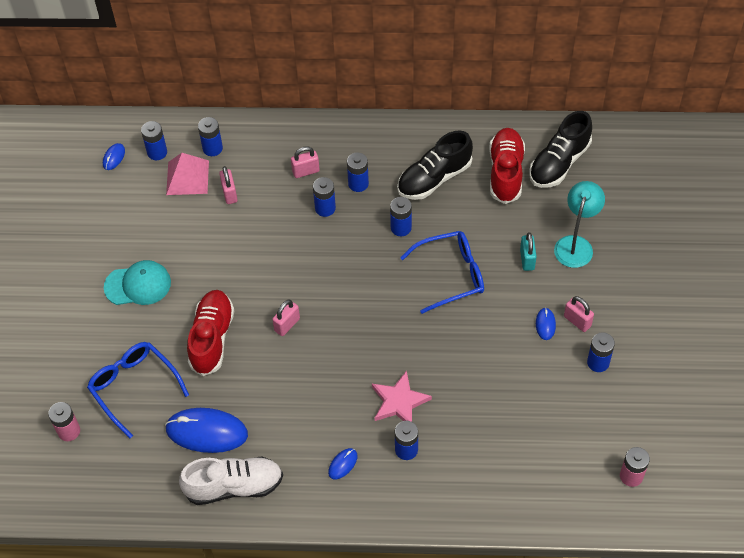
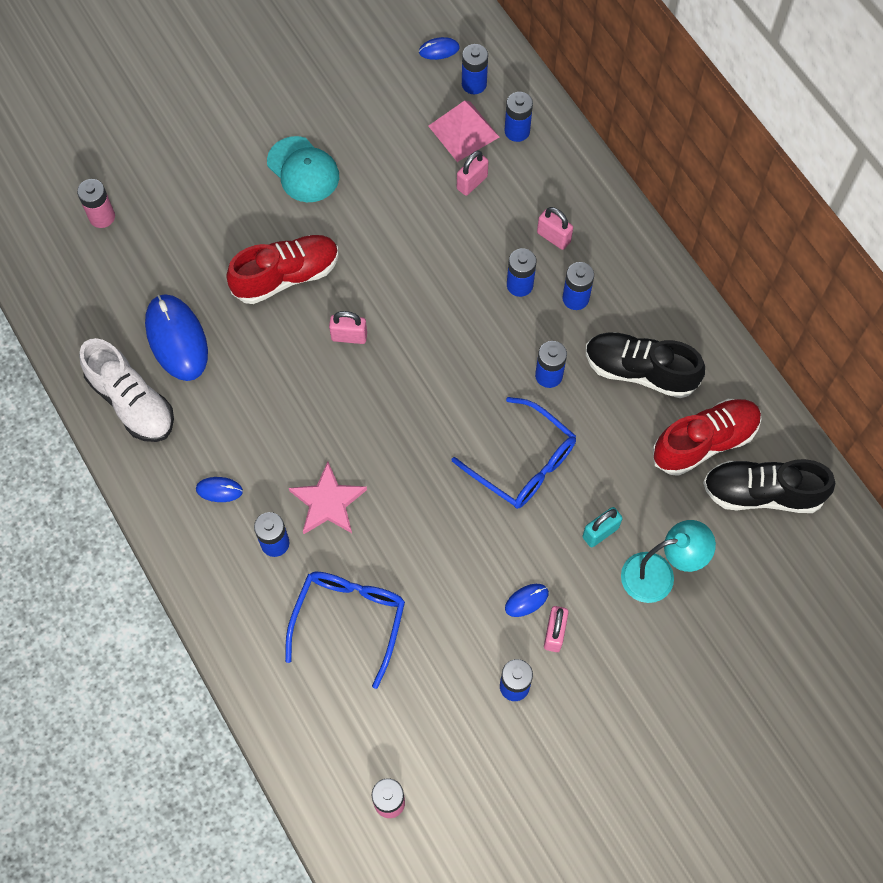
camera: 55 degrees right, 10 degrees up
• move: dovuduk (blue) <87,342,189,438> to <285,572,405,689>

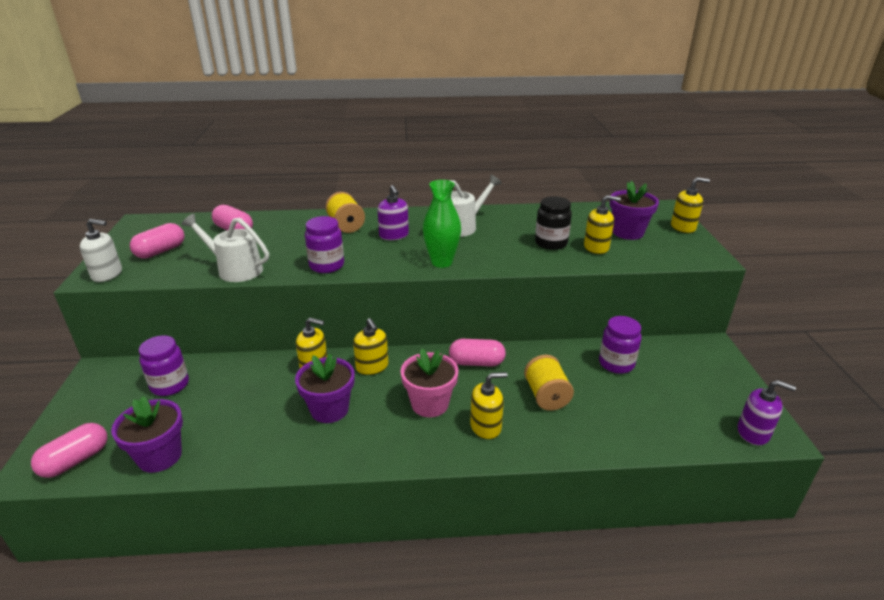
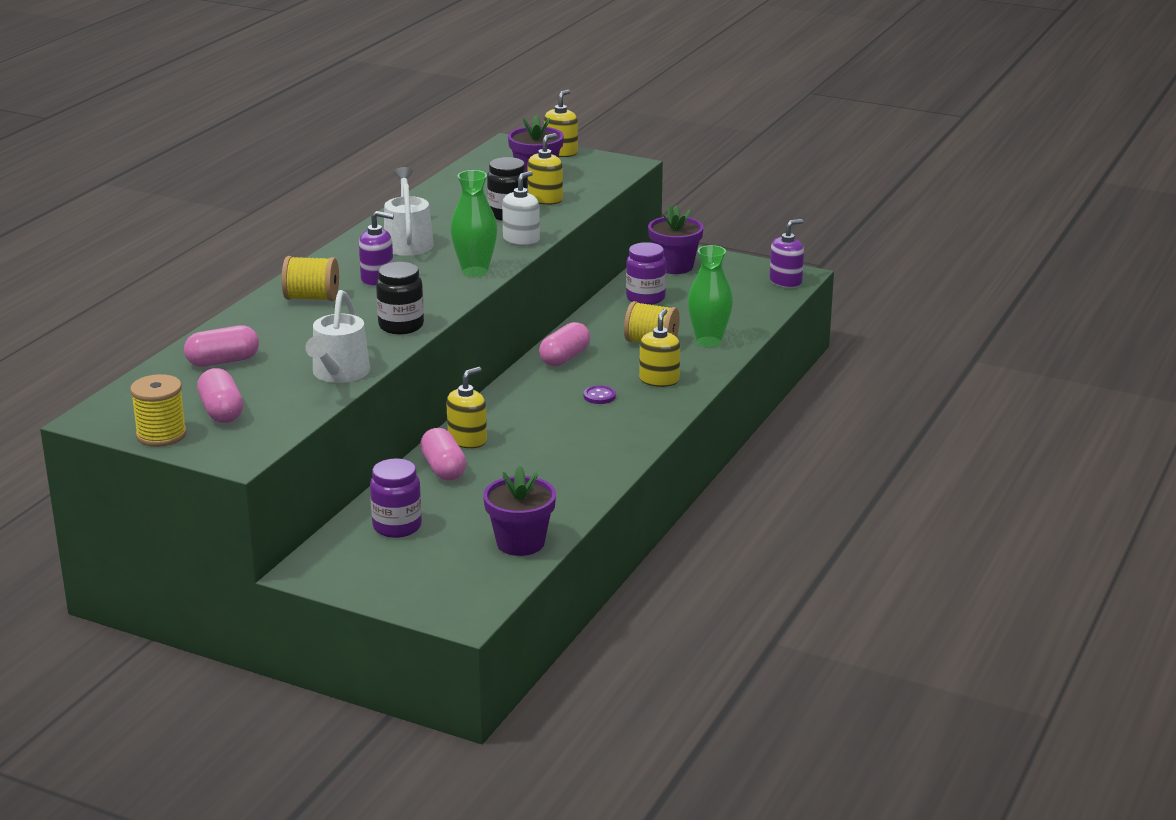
camera: 60 degrees left, 5 degrees down
• rotate: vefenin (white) <181,214,269,282> = <305,290,370,383> 45 degrees counterclockwise
• recolor: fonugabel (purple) <305,216,344,273> to fonugabel (black) <376,262,424,334>
• move: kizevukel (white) <80,219,122,282> to <502,171,540,246>
• delete: kizevukel (yellow) <353,318,389,375>
• replace: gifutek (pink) <401,348,459,417> to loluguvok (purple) <584,385,616,404>
• move: gifutek (purple) <295,353,355,423> to <648,205,704,274>
• move: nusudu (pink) <31,423,107,478> to <420,428,467,480>
• insert: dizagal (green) <688,245,733,347>
• insert: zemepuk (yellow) <130,374,187,447>

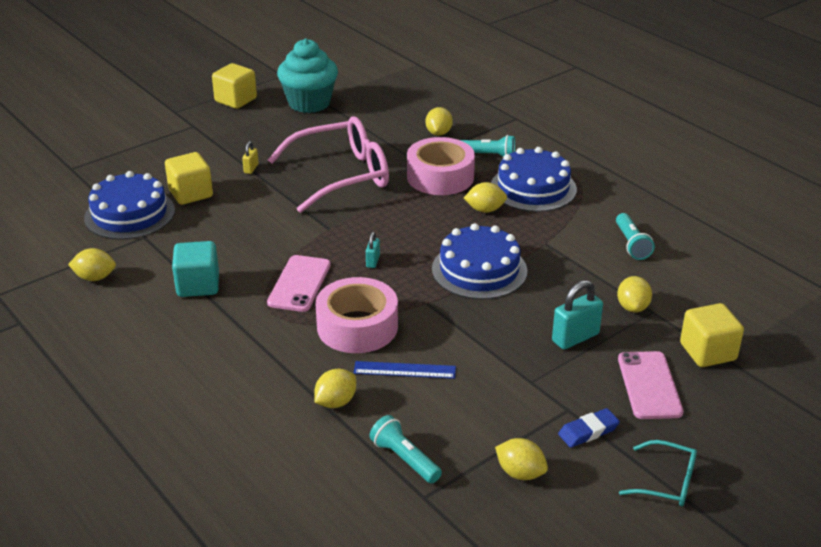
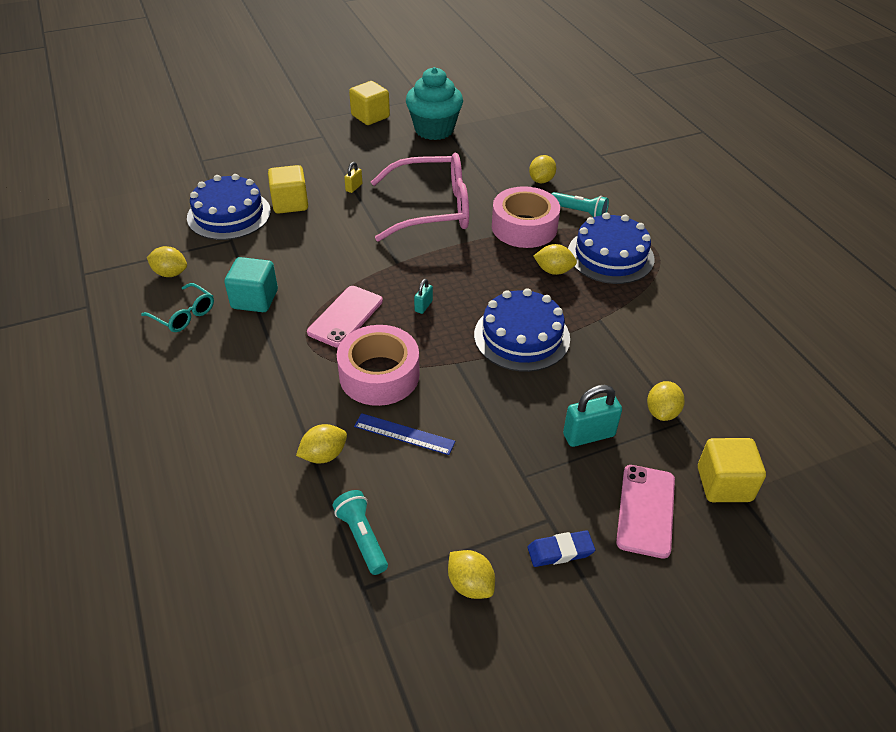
camera: 15 degrees right, 10 degrees up
• delete: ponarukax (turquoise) <616,213,655,260>
• move: dovuduk (turquoise) <619,440,697,506> to <141,283,214,332>

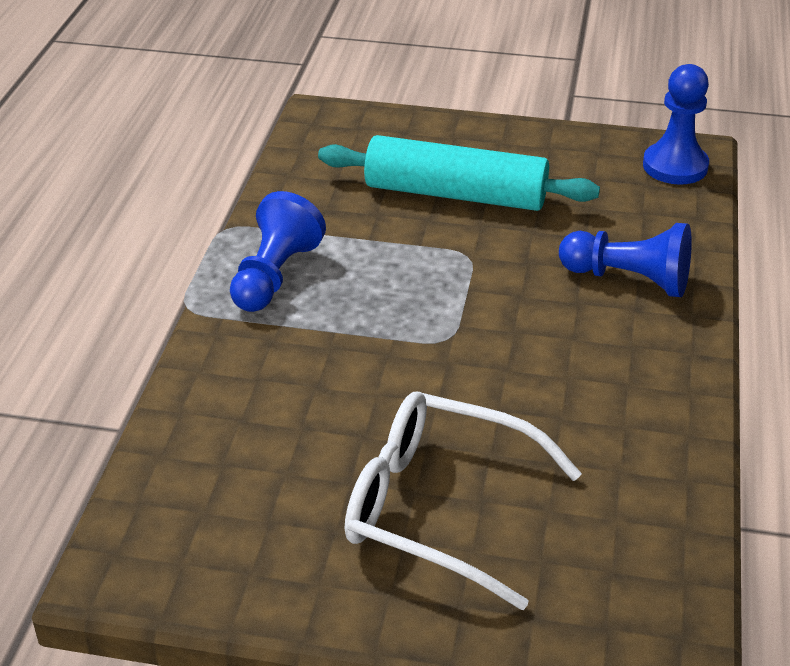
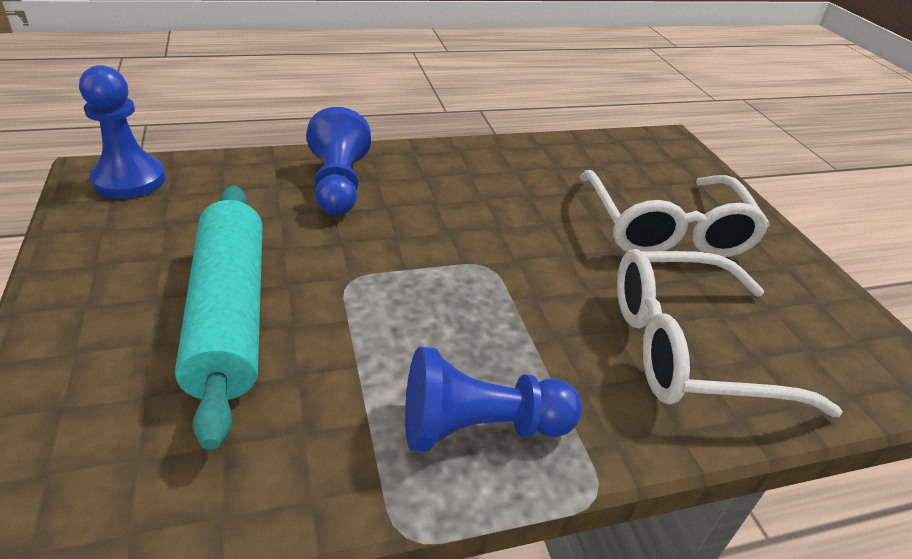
camera: 120 degrees left, 0 degrees up
• insert: dovuduk (white) <617,249,843,417>

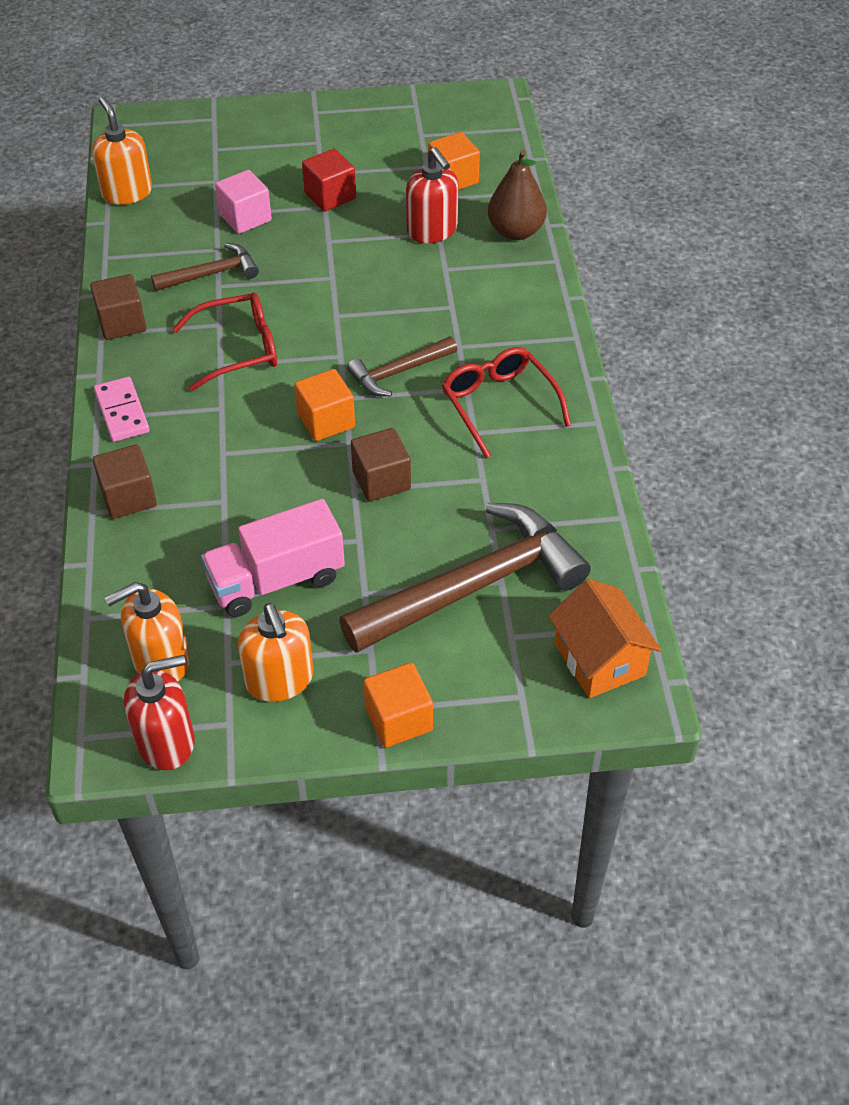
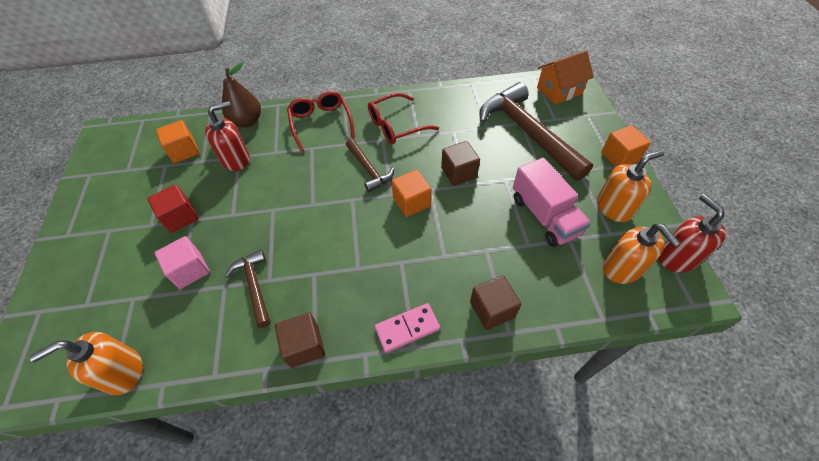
camera: 90 degrees left, 5 degrees up
• move: dovuduk (red) <172,293,277,391> to <287,91,355,152>

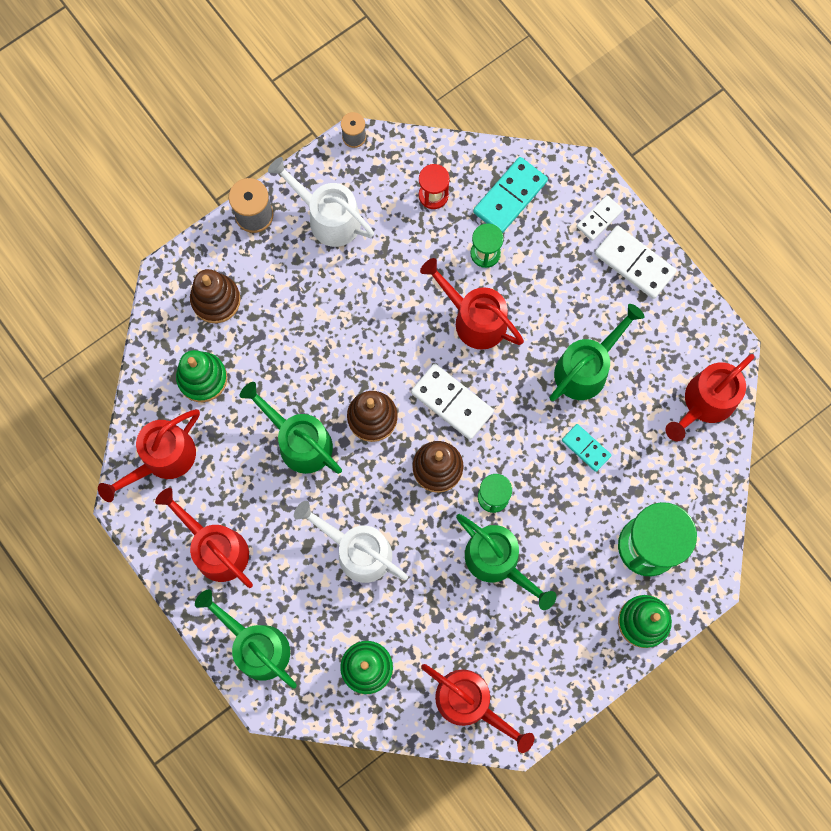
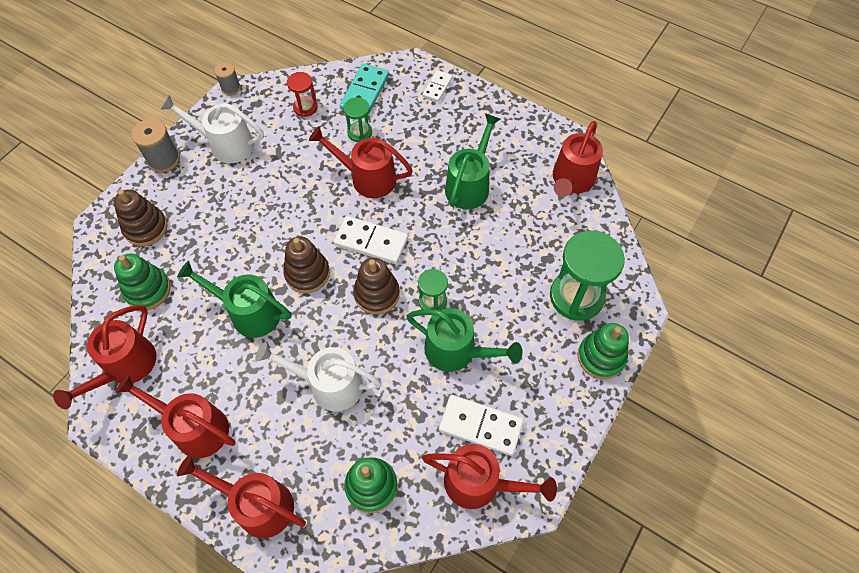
camera: 20 degrees left, 15 degrees down
• move: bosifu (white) <595,226,677,299> to <439,395,524,456>
• delete: bosifu (turquoise) <562,424,612,472>
• recolor: vefenin (green) <195,590,297,689> to vefenin (red) <177,455,306,538>

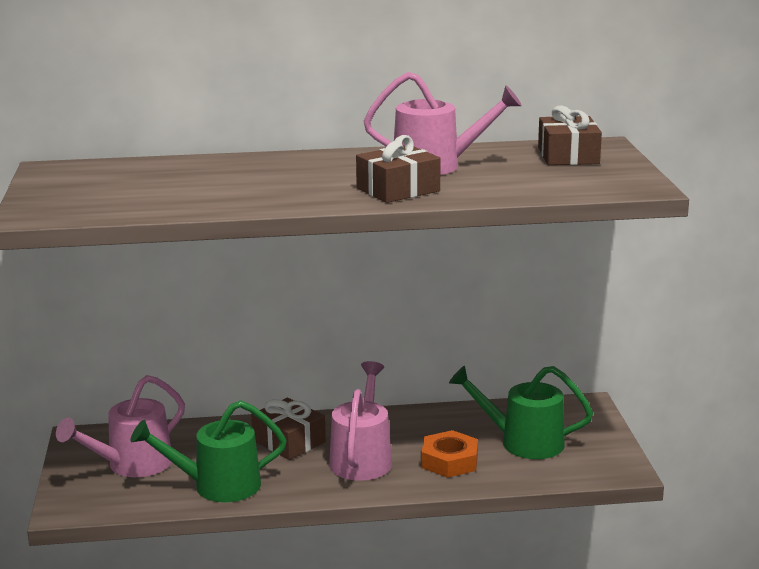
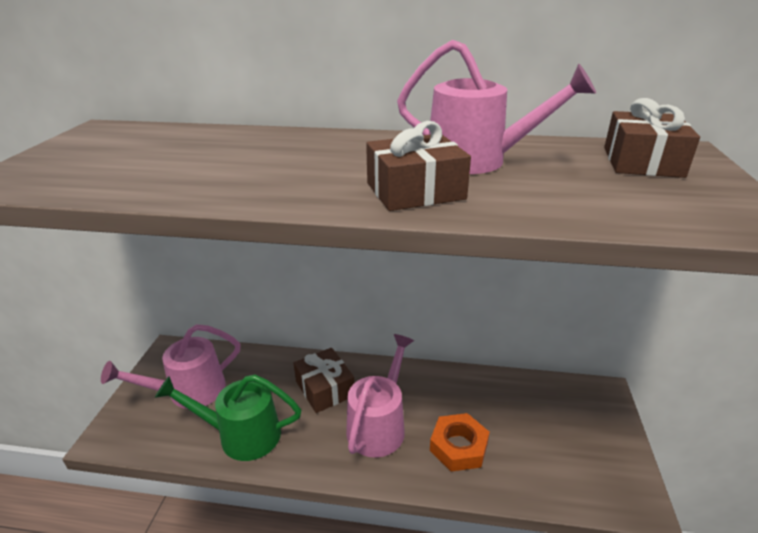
camera: 15 degrees right, 10 degrees up
• delete: vefenin (green) <449,366,593,459>

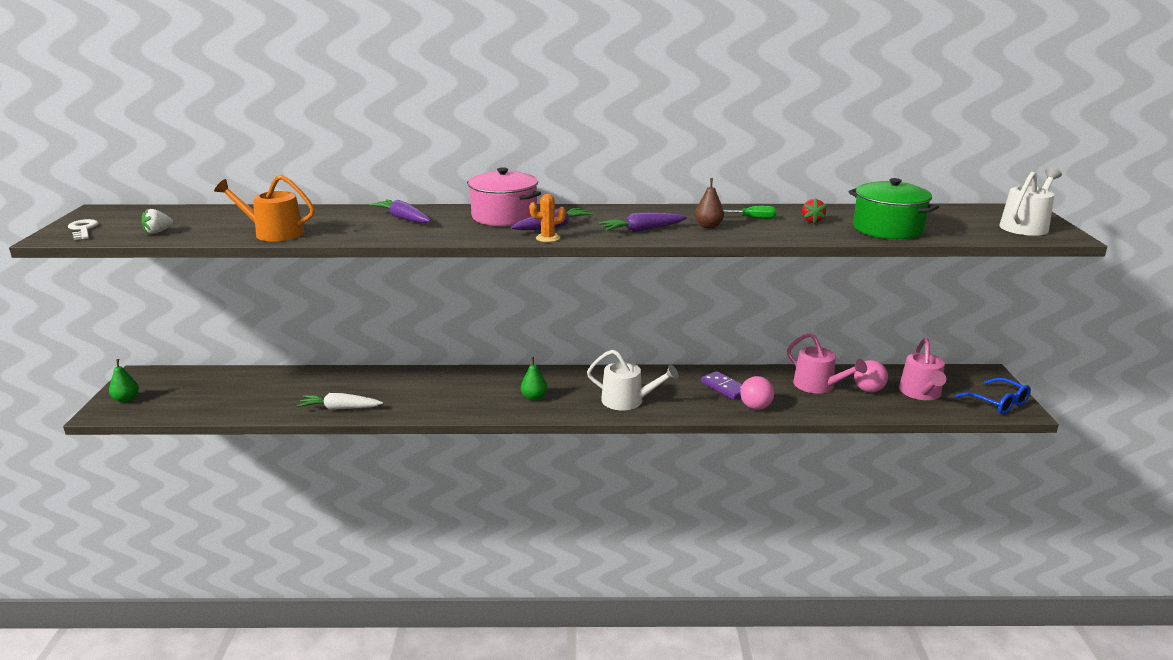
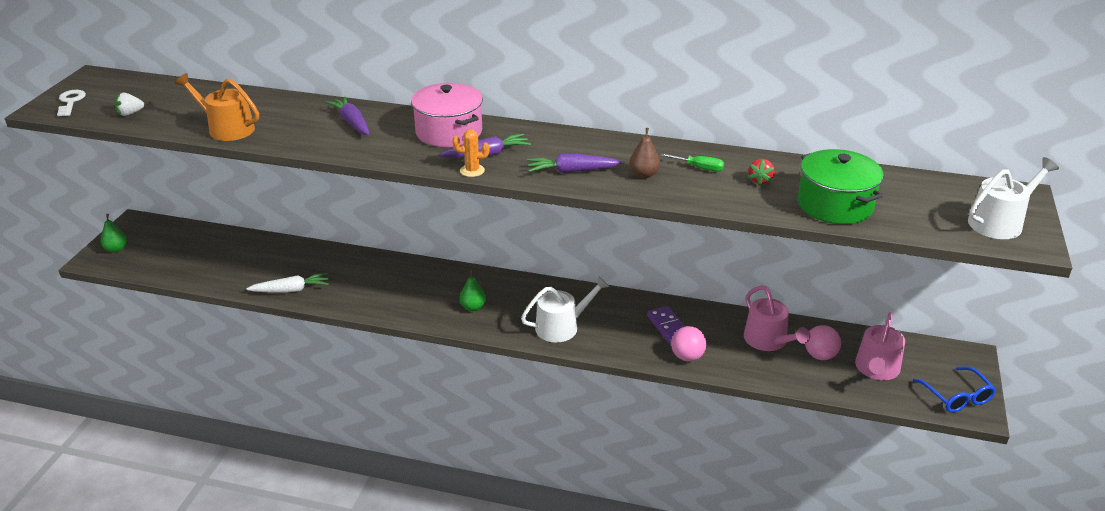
camera: 15 degrees right, 10 degrees up
• rotate: vefenin (white) <587,350,679,410> = <521,276,609,343> 60 degrees counterclockwise
• rotate: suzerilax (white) <297,393,383,410> = <246,273,329,293> 150 degrees clockwise

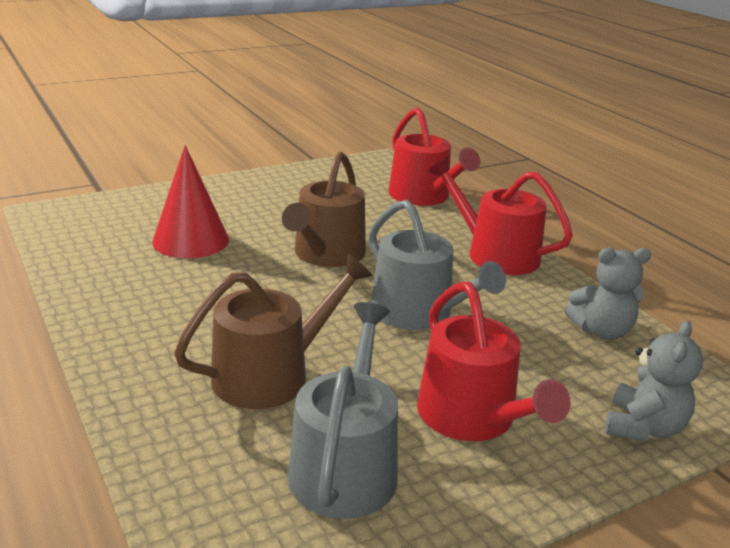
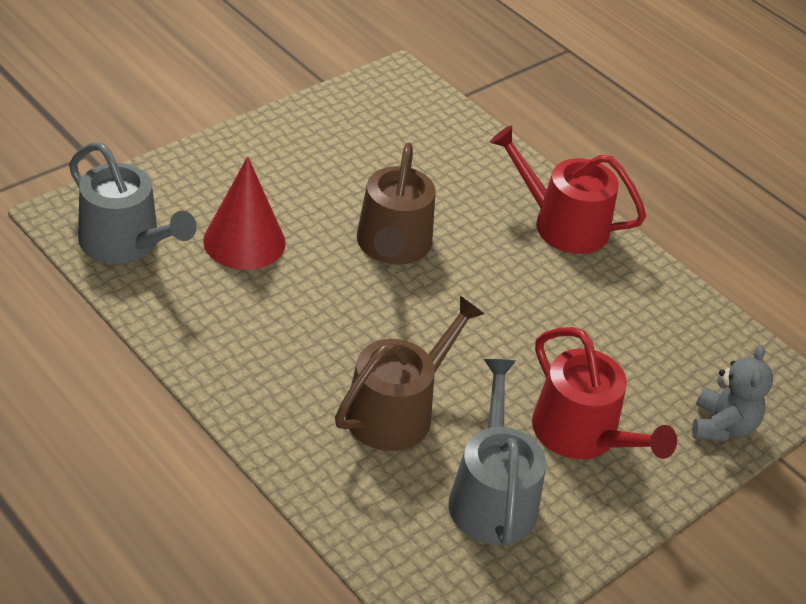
camera: 15 degrees left, 15 degrees up
• delete: vefenin (red) <388,108,480,206>
• move: vefenin (grey) <369,200,506,330> to <69,142,197,264>
• delete: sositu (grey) <565,248,651,340>

